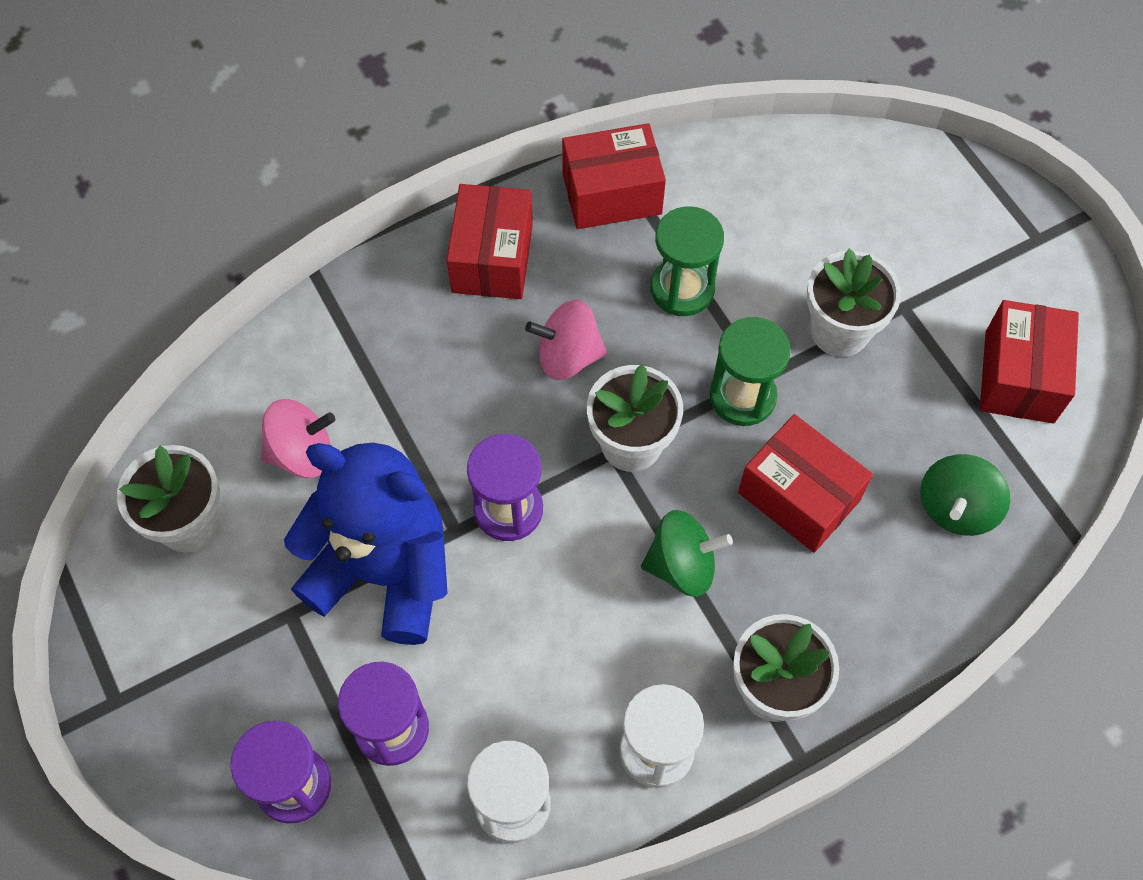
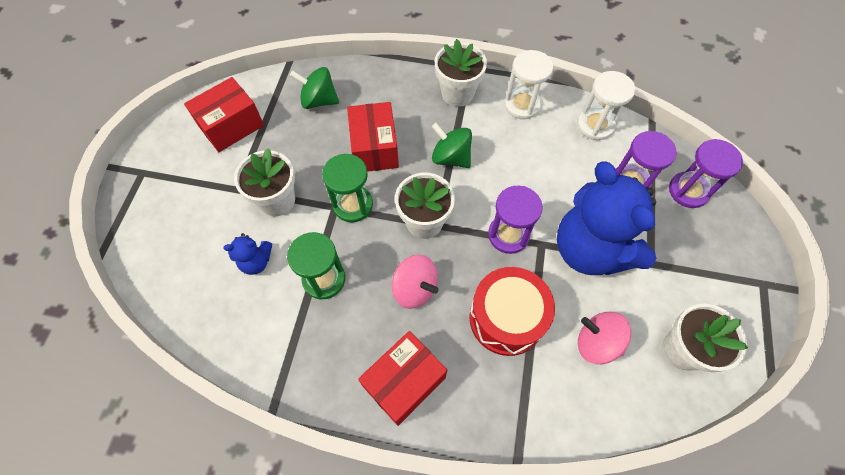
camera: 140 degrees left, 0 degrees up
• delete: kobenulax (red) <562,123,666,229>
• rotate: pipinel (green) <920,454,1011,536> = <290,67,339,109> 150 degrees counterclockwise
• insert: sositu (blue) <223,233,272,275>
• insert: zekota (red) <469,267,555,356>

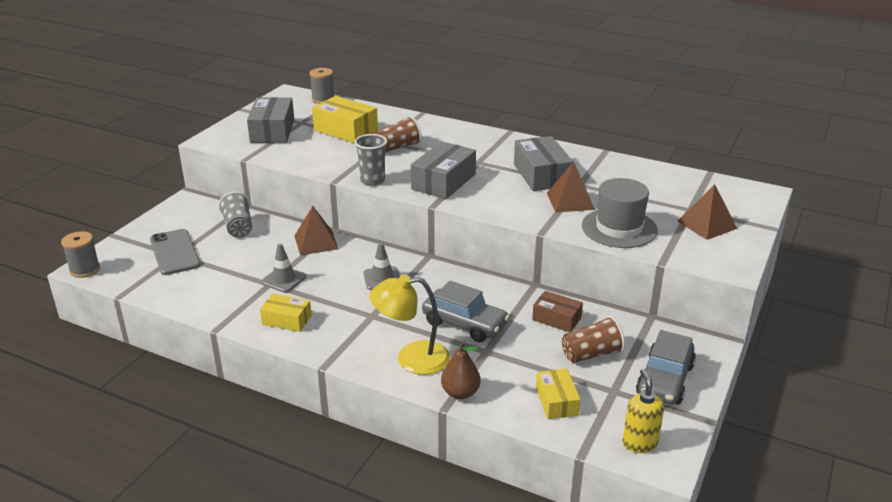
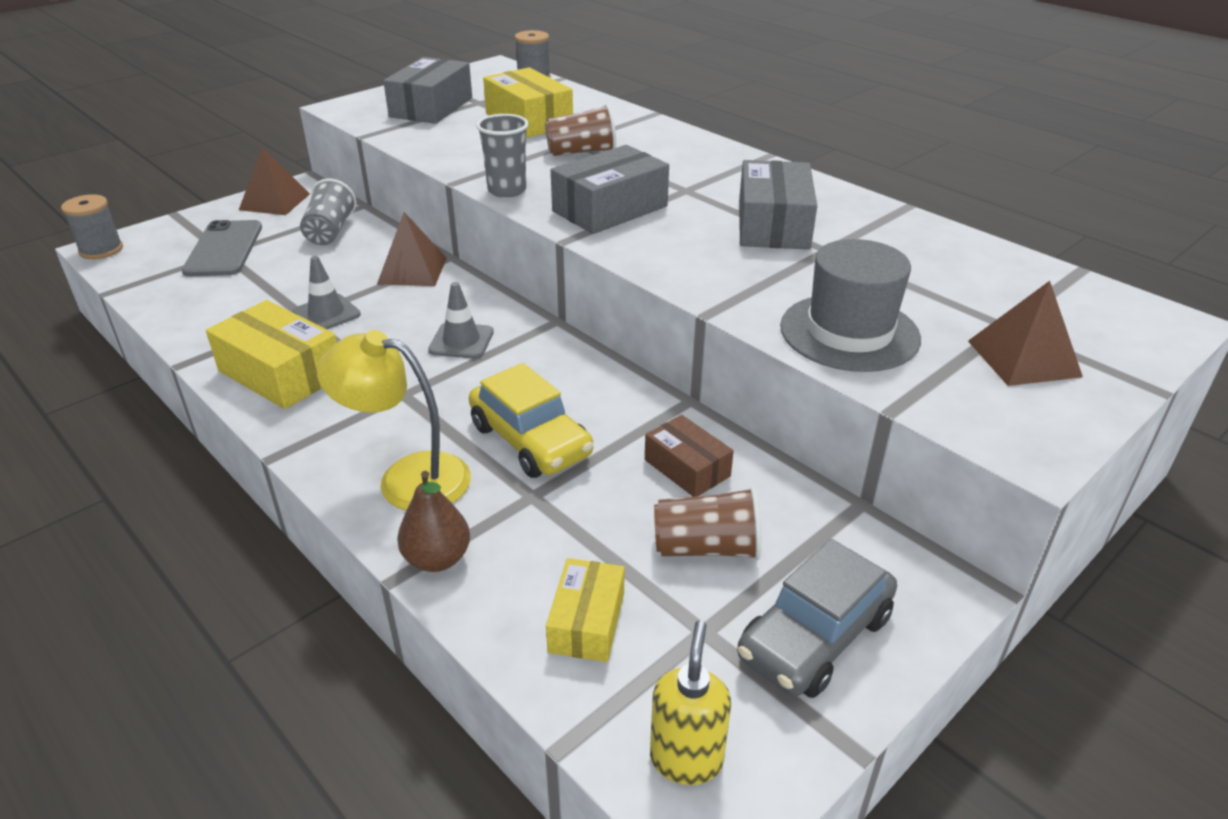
camera: 20 degrees right, 5 degrees up
• move: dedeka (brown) <547,162,595,212> to <239,148,310,215>
• recolor: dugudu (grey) <422,281,509,342> to dugudu (yellow) <469,363,594,478>
• resize: kobenulax (yellow) <260,294,312,332> = <206,300,337,409> x1.64

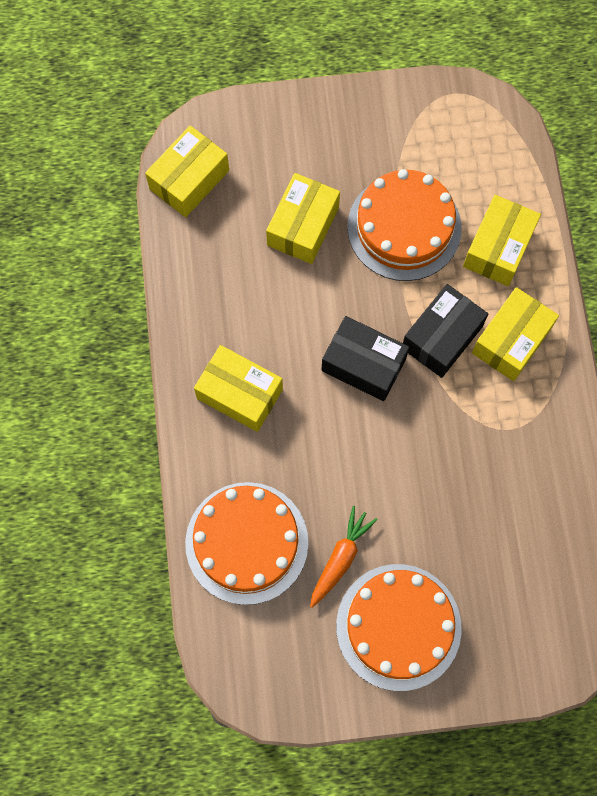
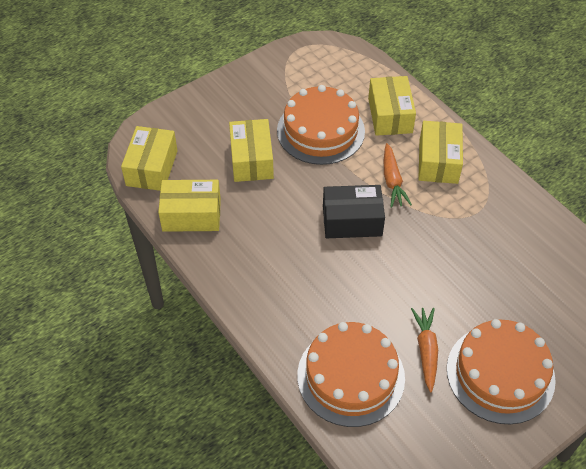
camera: 30 degrees left, 20 degrees down
• replace: kobenulax (black) <403,284,488,378> to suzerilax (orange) <384,143,412,208>
• move: kobenulax (yellow) <194,345,283,432> to <158,180,221,232>

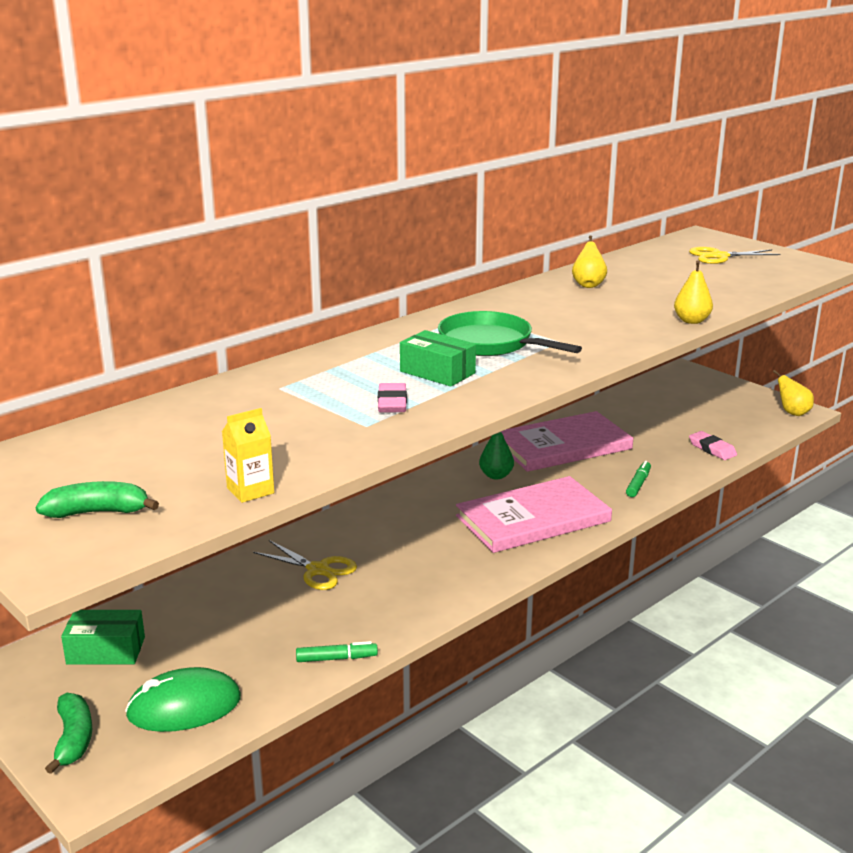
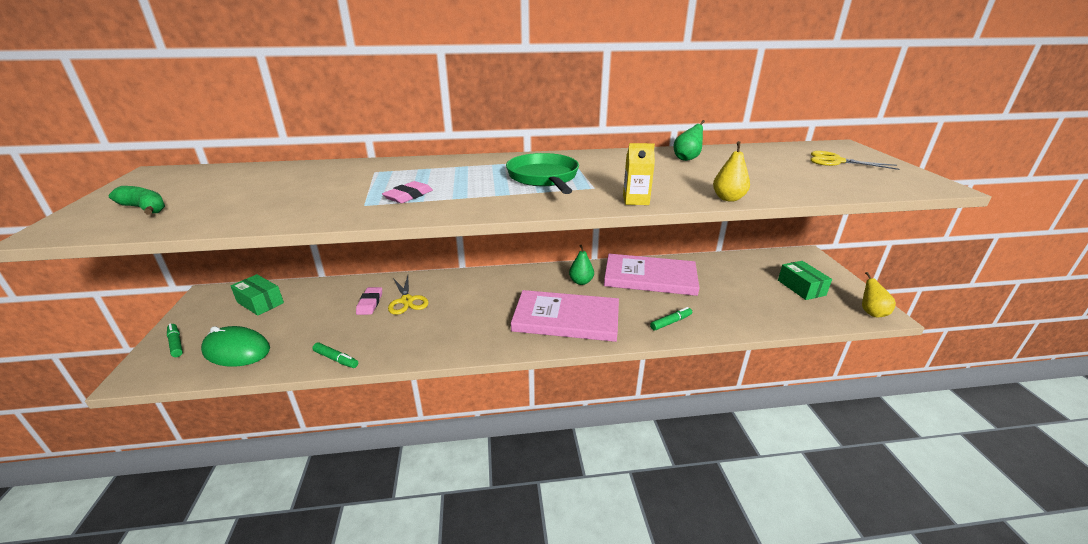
camera: 35 degrees right, 5 degrees up
• recolor: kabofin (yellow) <572,236,607,288> to kabofin (green) <674,120,705,161>
• move: kobenulax (green) <400,330,476,387> to <778,261,832,300>
• move: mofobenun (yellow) <222,408,274,503> to <623,143,655,205>
• move: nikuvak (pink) <689,431,737,460> to <356,287,382,315>
• replace: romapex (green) <45,693,92,774> to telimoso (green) <167,323,183,357>

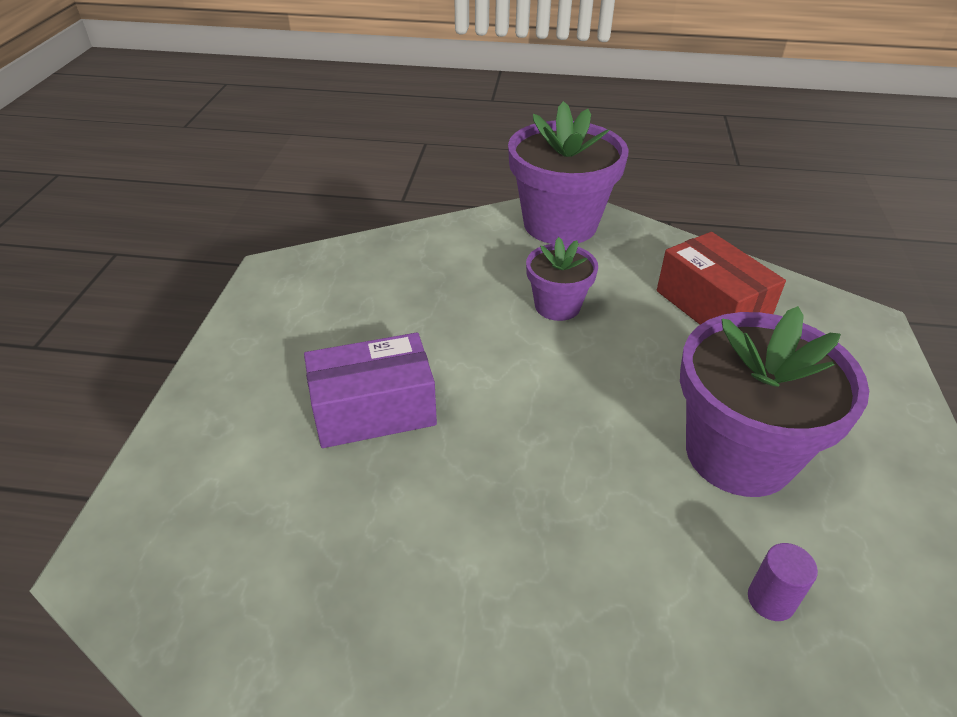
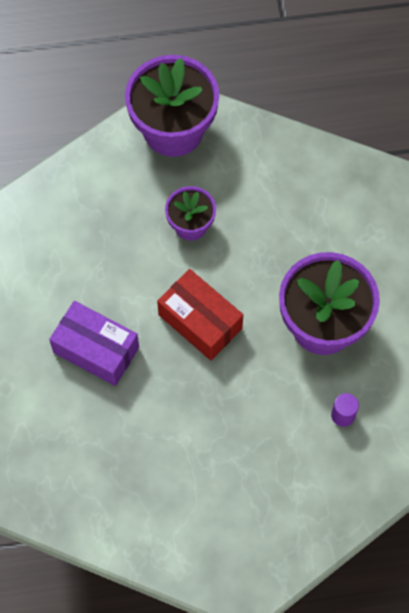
camera: 15 degrees left, 25 degrees up
• move: kobenulax (red) <657,232,786,325> to <157,269,243,360>
• rotate: kobenulax (purple) <304,333,437,448> = <49,301,139,386> 60 degrees clockwise

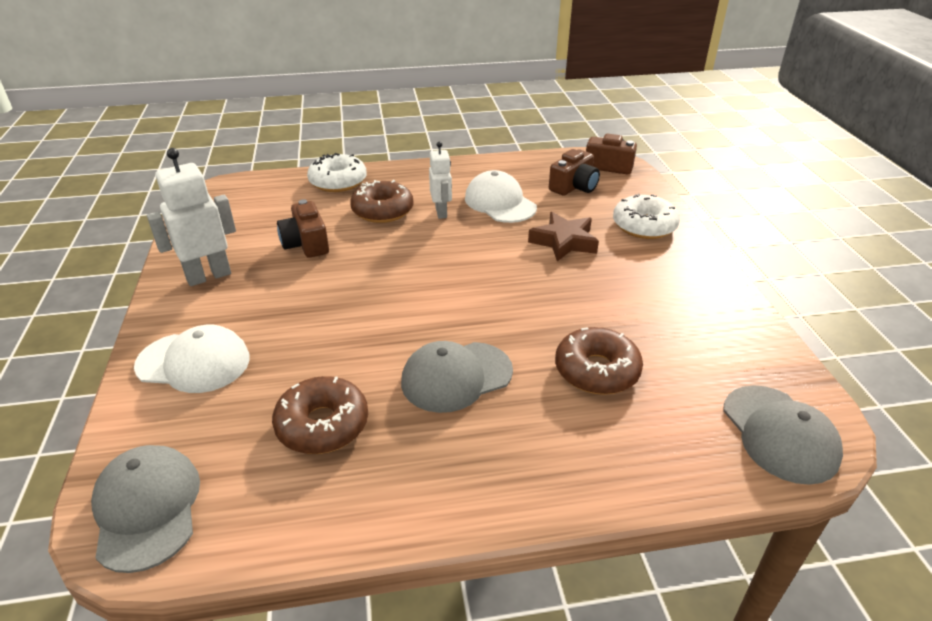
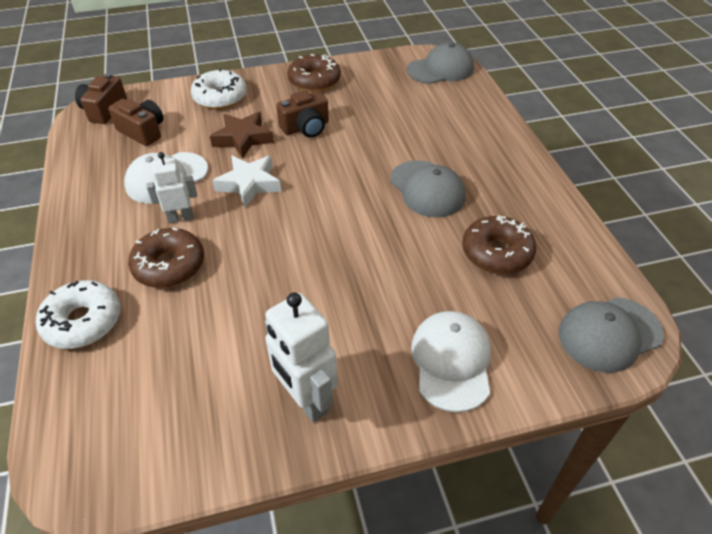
camera: 95 degrees left, 10 degrees up
• move: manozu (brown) <277,199,329,258> to <276,90,329,138>
• move: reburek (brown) <555,327,643,395> to <287,54,341,92>
• insert: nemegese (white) <212,156,281,207>

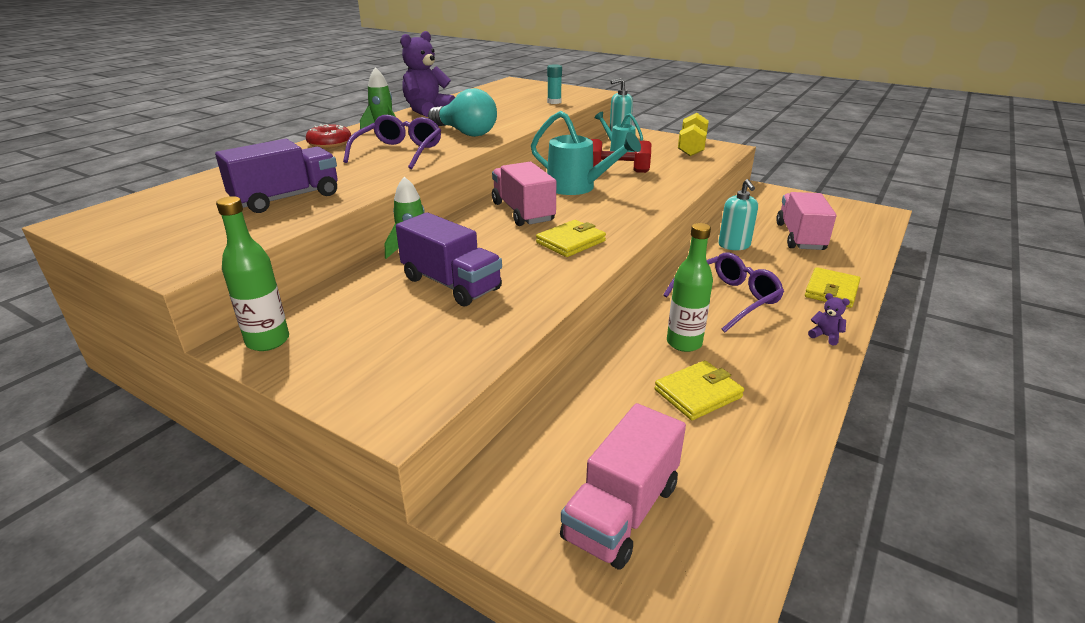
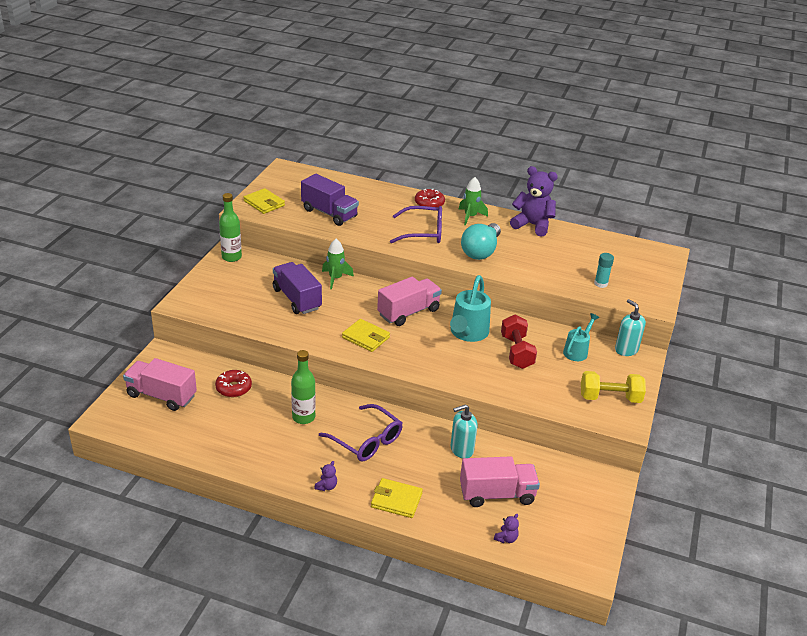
camera: 75 degrees right, 5 degrees up
• rotate: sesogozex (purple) <396,212,502,306> = <273,262,322,314> 120 degrees clockwise
• move: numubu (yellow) <654,360,744,420> to <243,188,285,214>
• insert: reburek (red) <215,370,252,397>
• insert: sositu (purple) <494,514,519,543>

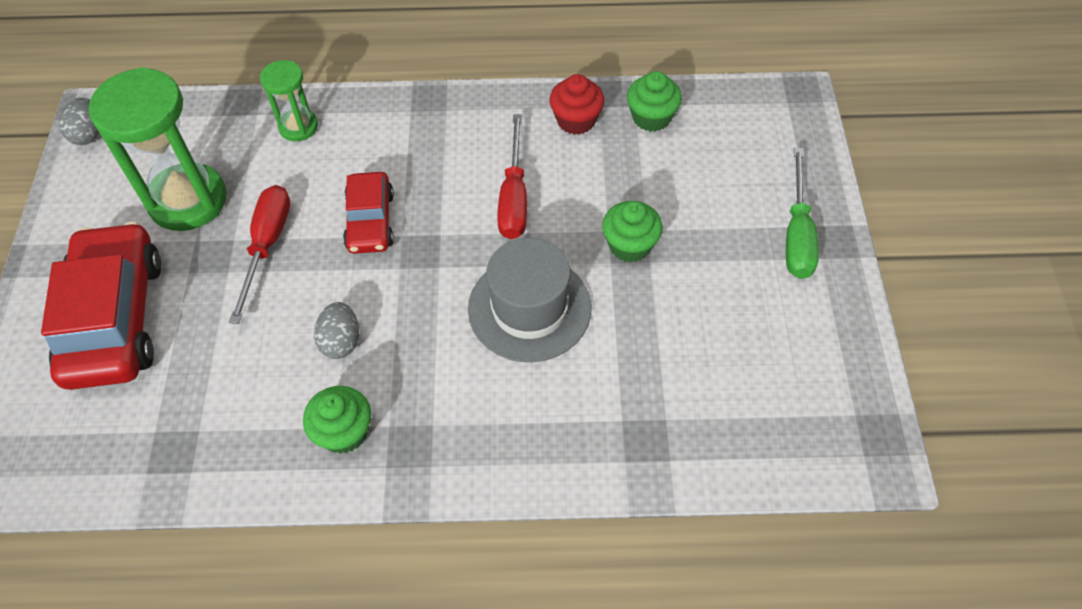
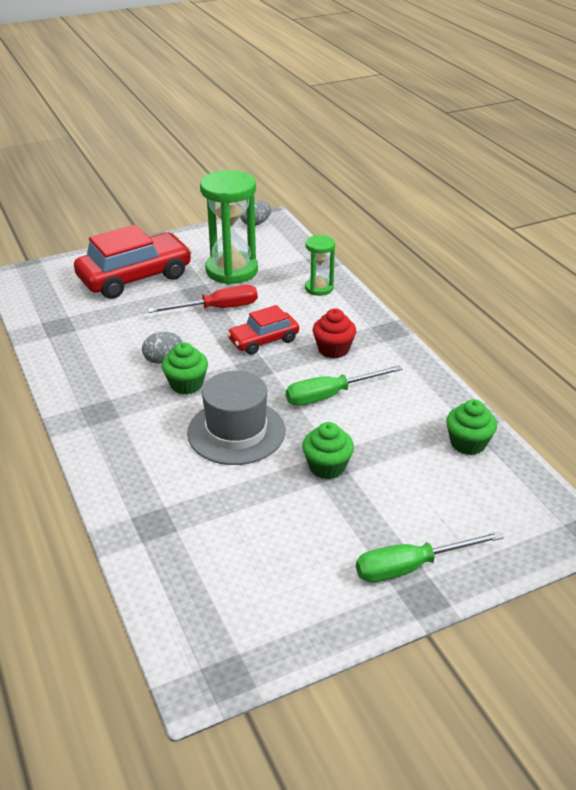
camera: 65 degrees right, 20 degrees down
• move: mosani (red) <549,74,604,135> to <313,309,356,359>
• recolor: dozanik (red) <497,114,527,239> to dozanik (green) <286,365,403,406>
• move: mosani (green) <303,386,371,454> to <162,342,208,394>

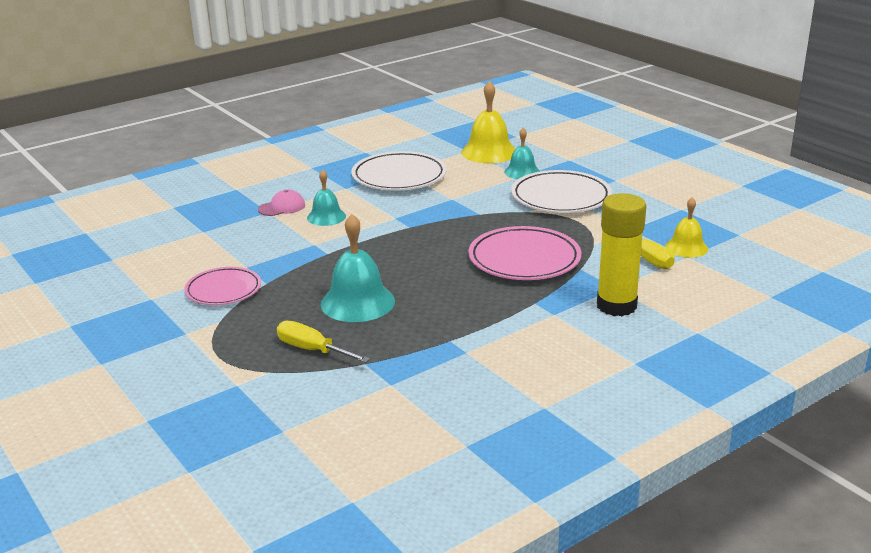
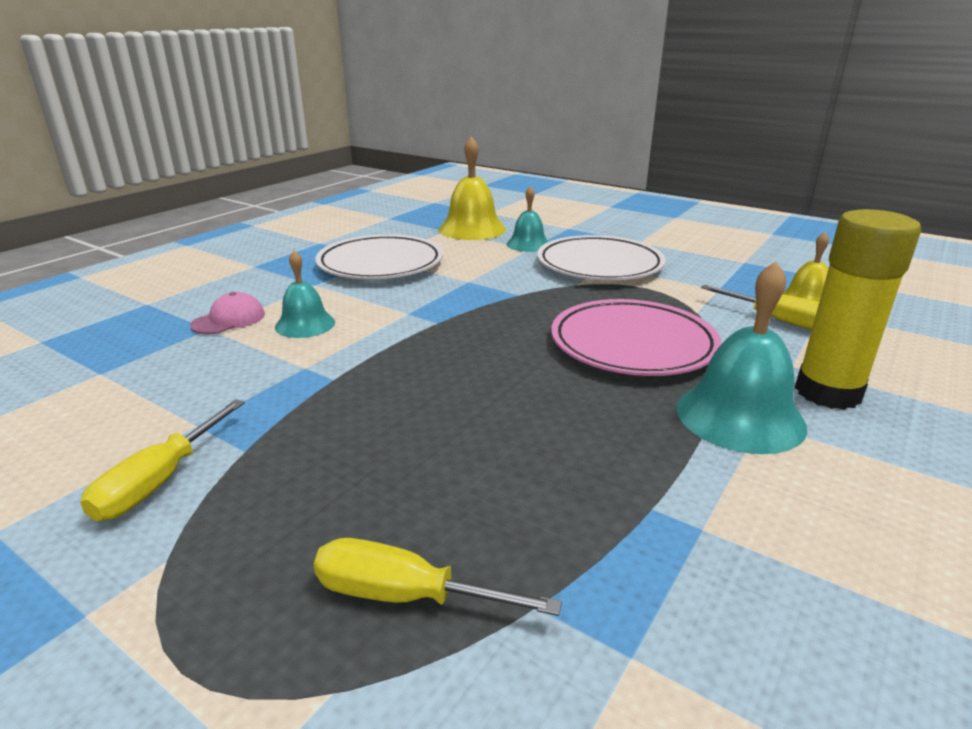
camera: 20 degrees left, 0 degrees up
• move: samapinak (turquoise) <321,214,395,322> to <676,261,807,454>
• replace: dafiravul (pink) <184,267,261,305> to dozanik (yellow) <80,399,245,521>

